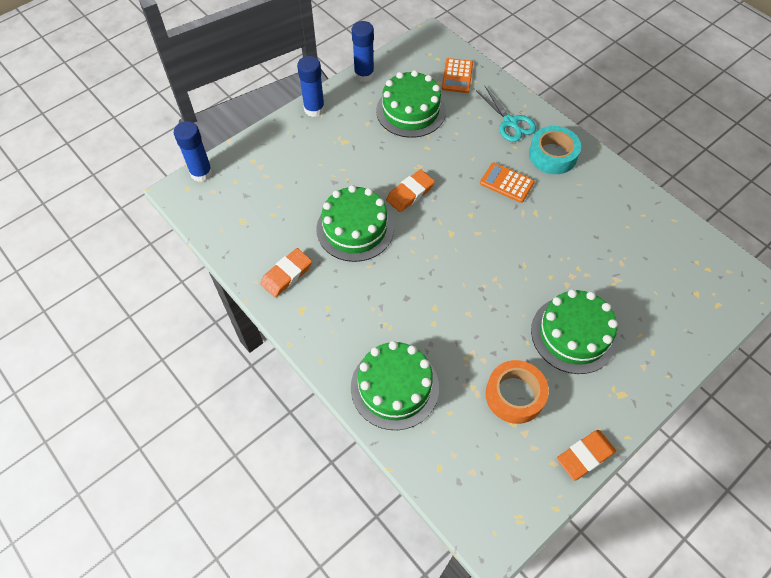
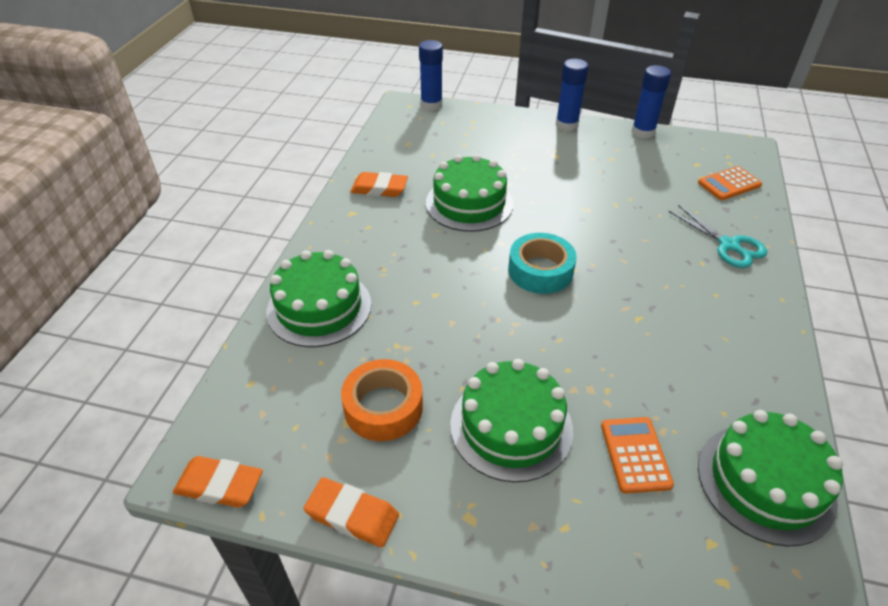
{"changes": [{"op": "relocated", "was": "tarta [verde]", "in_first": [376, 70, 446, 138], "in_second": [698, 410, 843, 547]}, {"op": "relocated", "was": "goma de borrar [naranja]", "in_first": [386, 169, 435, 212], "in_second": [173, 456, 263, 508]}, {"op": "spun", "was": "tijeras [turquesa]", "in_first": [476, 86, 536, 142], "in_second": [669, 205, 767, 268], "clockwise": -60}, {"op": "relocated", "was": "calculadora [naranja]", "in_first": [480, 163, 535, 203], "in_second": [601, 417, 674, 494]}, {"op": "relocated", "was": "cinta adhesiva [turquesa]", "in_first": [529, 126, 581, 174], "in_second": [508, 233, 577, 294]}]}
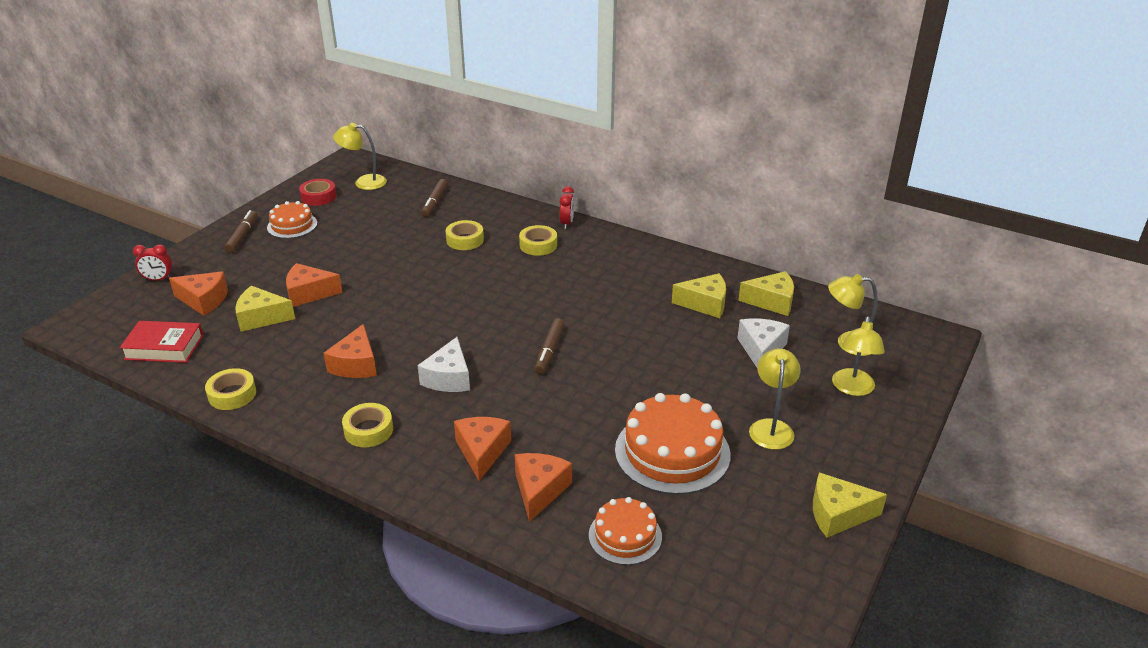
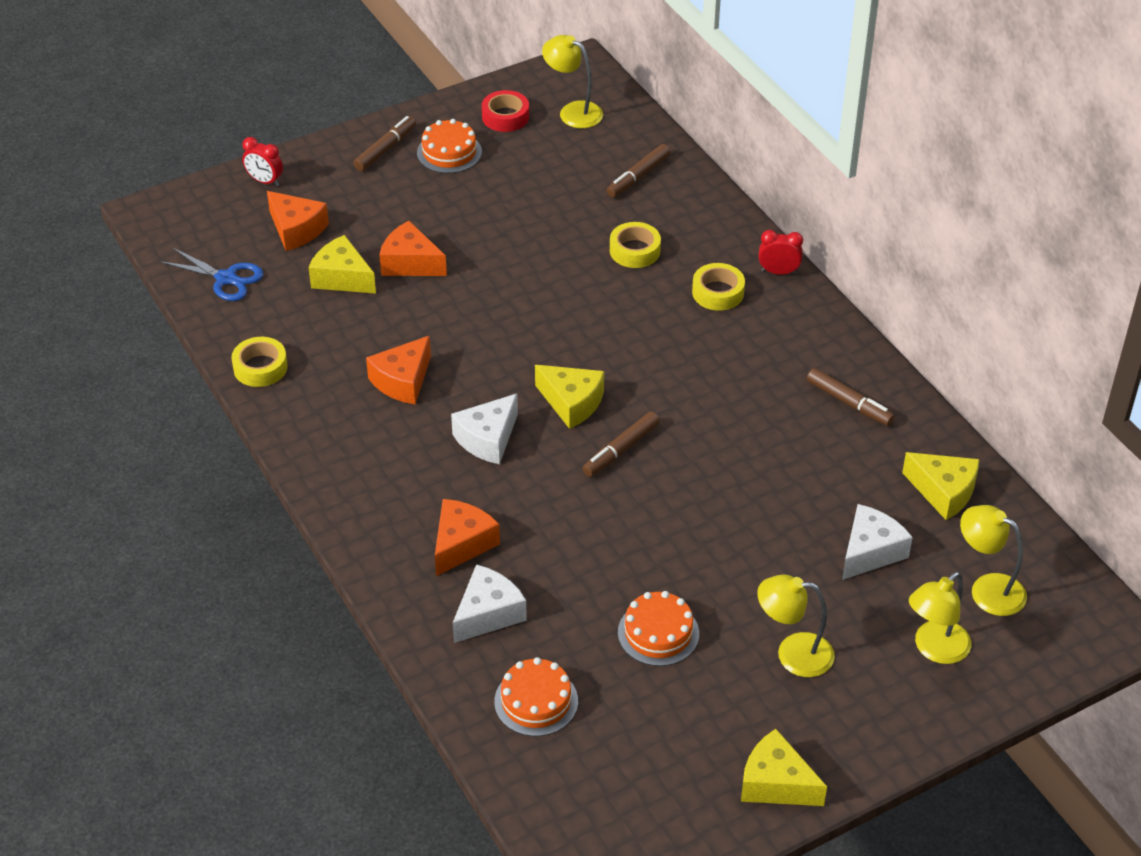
{"changes": [{"op": "exchanged", "was": "libro [rojo]", "now": "tijeras [azul]", "in_first": [120, 321, 204, 363], "in_second": [160, 247, 264, 301]}, {"op": "missing", "was": "cinta adhesiva [amarillo]", "in_first": [342, 403, 393, 447]}, {"op": "colour", "was": "queso [naranja]", "now": "queso [blanco]", "in_first": [515, 453, 572, 522], "in_second": [453, 564, 527, 643]}, {"op": "spun", "was": "despertador [rojo]", "in_first": [559, 186, 574, 229], "in_second": [759, 230, 803, 275], "clockwise": -120}, {"op": "size", "was": "tarta [naranja]", "in_first": [615, 393, 730, 495], "in_second": [618, 591, 699, 666], "ratio": 0.58}, {"op": "relocated", "was": "queso [amarillo]", "in_first": [672, 273, 726, 318], "in_second": [535, 365, 604, 429]}, {"op": "spun", "was": "lámpara [amarillo]", "in_first": [749, 348, 801, 450], "in_second": [757, 574, 835, 677], "clockwise": -120}, {"op": "appeared", "now": "rotulador [marrón]", "in_second": [807, 368, 895, 426]}]}
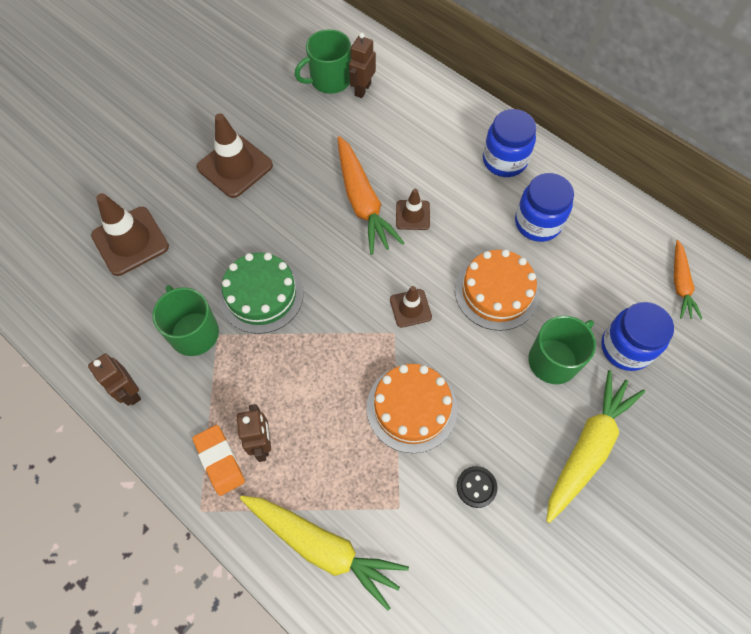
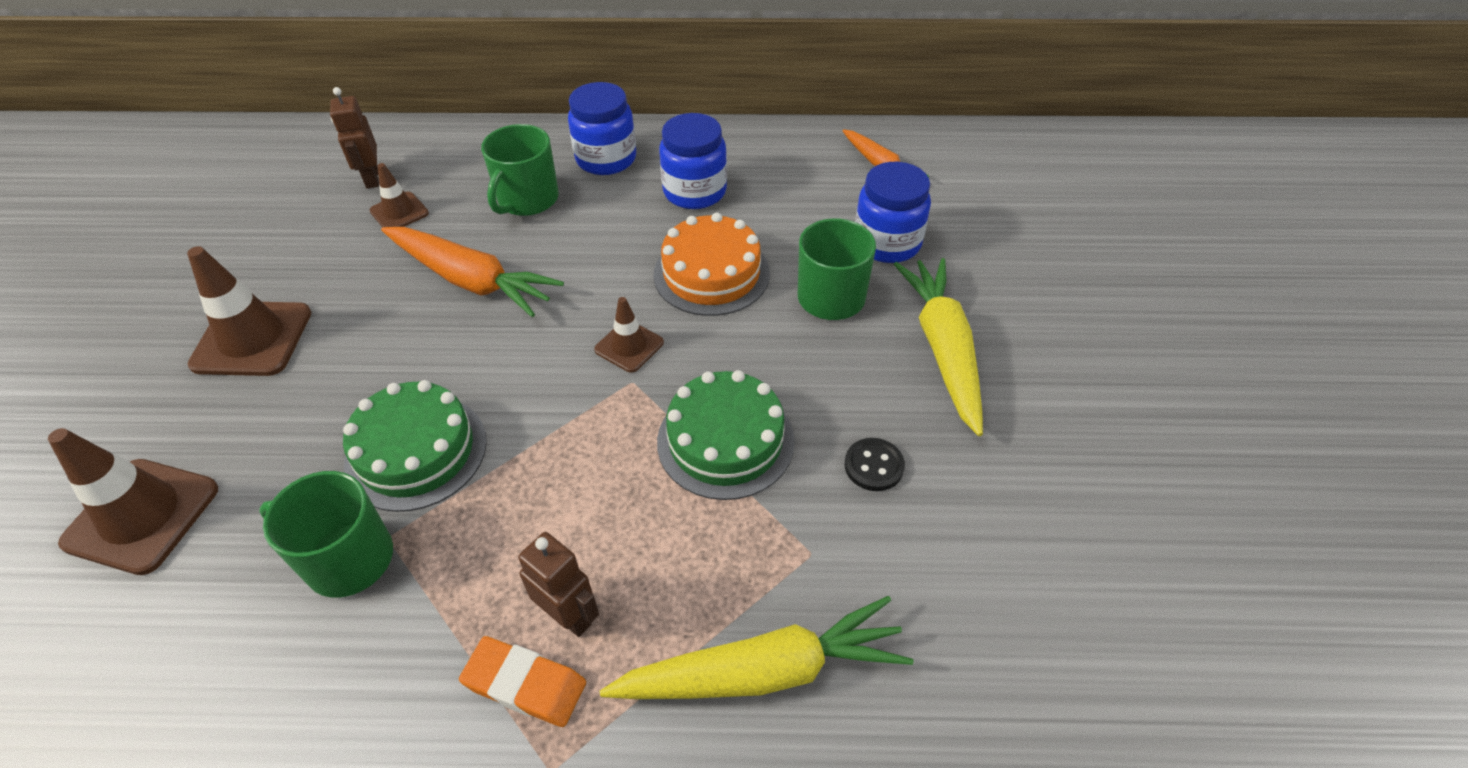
{"changes": [{"op": "missing", "was": "robot [marrón]", "in_first": [88, 354, 141, 406]}, {"op": "relocated", "was": "taza [verde]", "in_first": [295, 29, 351, 94], "in_second": [481, 124, 559, 216]}, {"op": "colour", "was": "tarta [naranja]", "now": "tarta [verde]", "in_first": [366, 364, 457, 453], "in_second": [657, 370, 795, 500]}, {"op": "relocated", "was": "cono de tráfico [marrón]", "in_first": [396, 189, 430, 230], "in_second": [369, 163, 429, 227]}]}
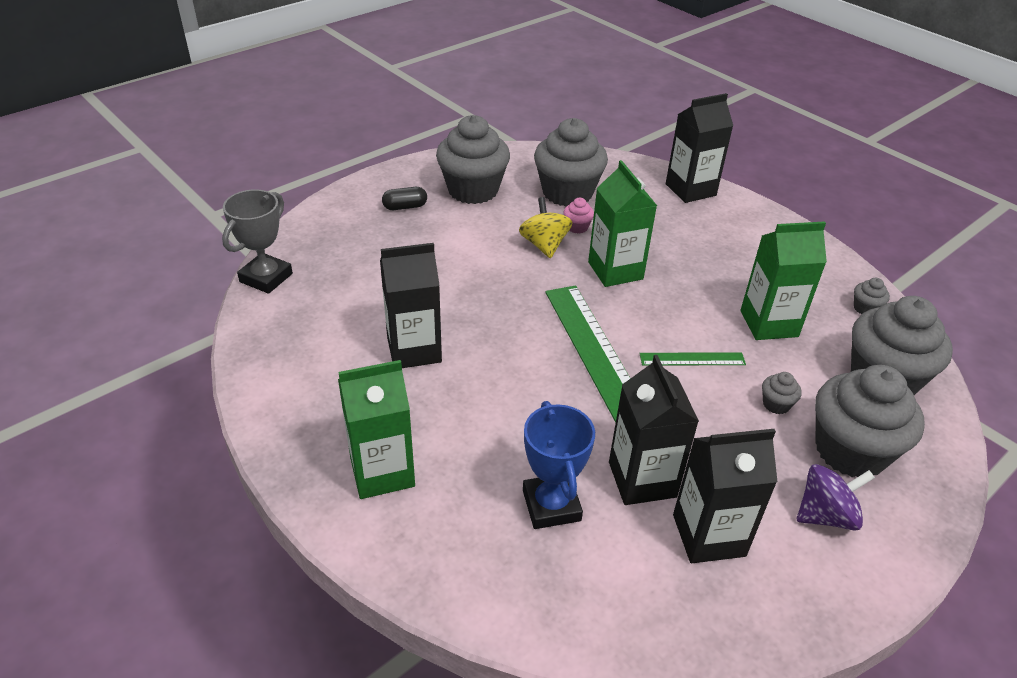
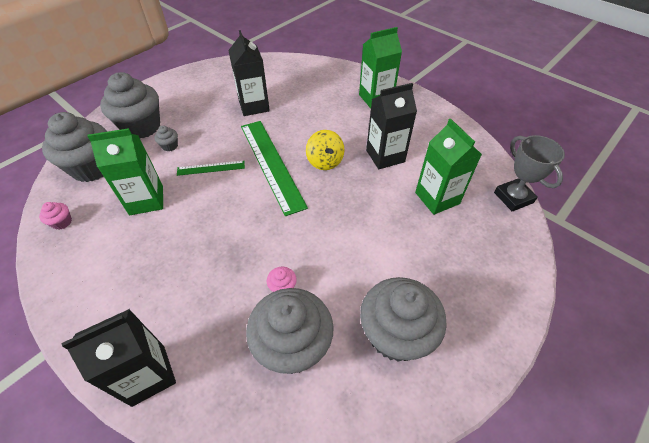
{"changes": [{"op": "spun", "was": "trofeo [gris]", "in_first": [222, 189, 293, 294], "in_second": [494, 135, 565, 211], "clockwise": -45}, {"op": "missing", "was": "cápsula [negro]", "in_first": [382, 187, 427, 210]}, {"op": "relocated", "was": "peonza [amarillo]", "in_first": [519, 197, 573, 258], "in_second": [306, 130, 345, 170]}, {"op": "missing", "was": "trofeo [azul]", "in_first": [523, 401, 595, 529]}, {"op": "relocated", "was": "cartón de leche [verde]", "in_first": [588, 160, 657, 287], "in_second": [415, 119, 482, 215]}, {"op": "missing", "was": "cartón de leche [negro]", "in_first": [673, 429, 777, 563]}, {"op": "missing", "was": "peonza [morado]", "in_first": [797, 464, 875, 531]}, {"op": "colour", "was": "magdalena [gris]", "now": "magdalena [rosa]", "in_first": [854, 278, 890, 314], "in_second": [39, 202, 72, 230]}]}
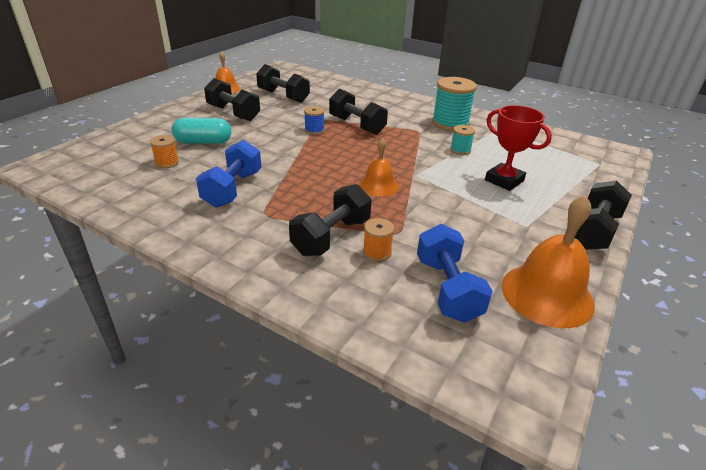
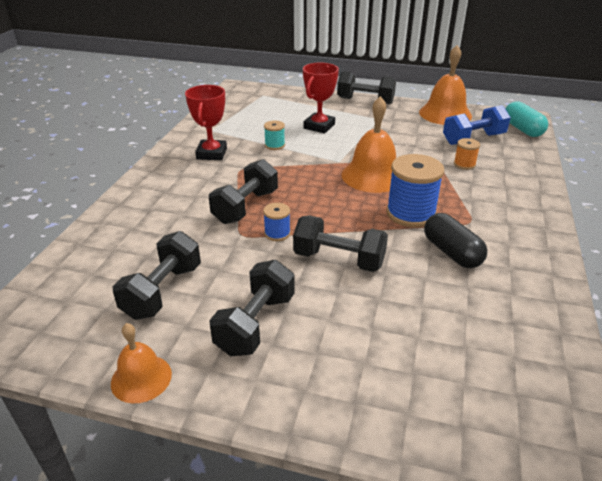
{"changes": [{"op": "missing", "was": "carrete [naranja]", "in_first": [150, 135, 179, 168]}, {"op": "relocated", "was": "cápsula [turquesa]", "in_first": [172, 118, 231, 144], "in_second": [505, 101, 548, 137]}, {"op": "exchanged", "was": "mancuerna [azul]", "now": "cápsula [negro]", "in_first": [196, 140, 262, 208], "in_second": [424, 213, 487, 268]}, {"op": "relocated", "was": "mancuerna [negro]", "in_first": [289, 184, 371, 256], "in_second": [293, 215, 388, 272]}, {"op": "size", "was": "campana [naranja]", "in_first": [359, 138, 399, 197], "in_second": [341, 96, 396, 193], "ratio": 1.69}, {"op": "exchanged", "was": "carrete [turquesa]", "now": "trofeo [rojo]", "in_first": [432, 77, 477, 131], "in_second": [185, 85, 227, 160]}, {"op": "appeared", "now": "carrete [azul]", "in_second": [386, 154, 444, 227]}]}
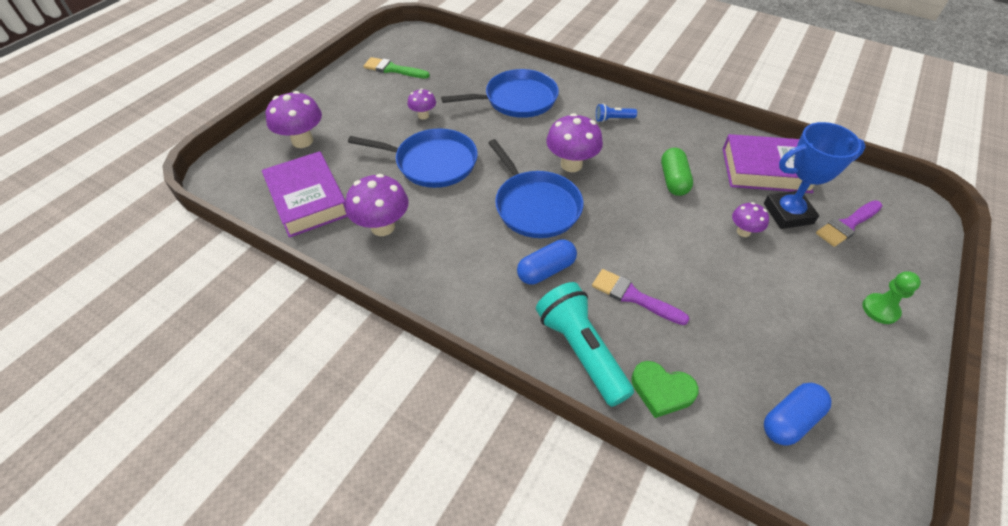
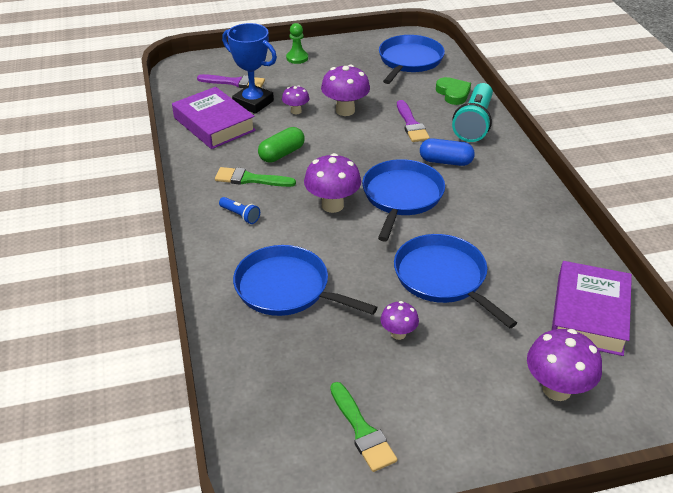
{"changes": [{"op": "relocated", "was": "seta [morado]", "in_first": [346, 174, 409, 236], "in_second": [321, 65, 370, 116]}, {"op": "exchanged", "was": "cápsula [azul]", "now": "sartén [azul]", "in_first": [764, 383, 831, 446], "in_second": [379, 35, 445, 84]}, {"op": "appeared", "now": "pincel [verde]", "in_second": [215, 167, 296, 187]}]}
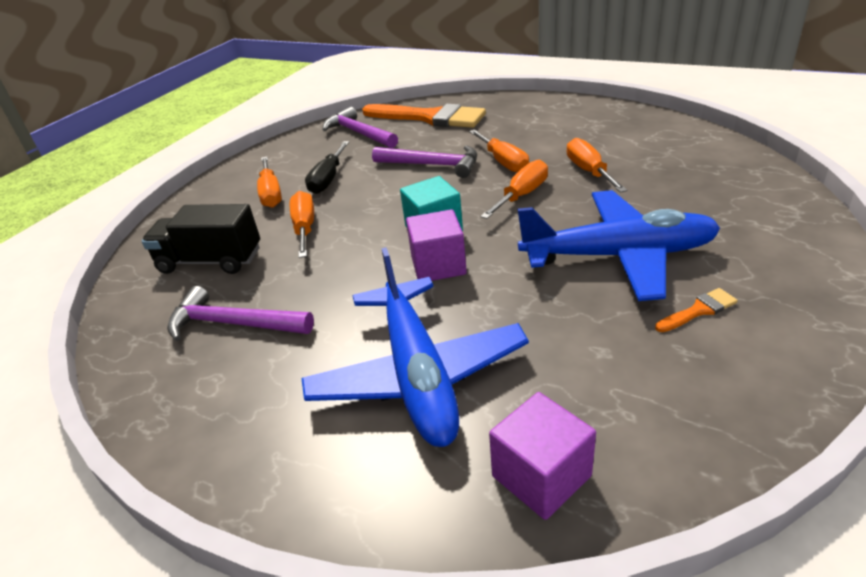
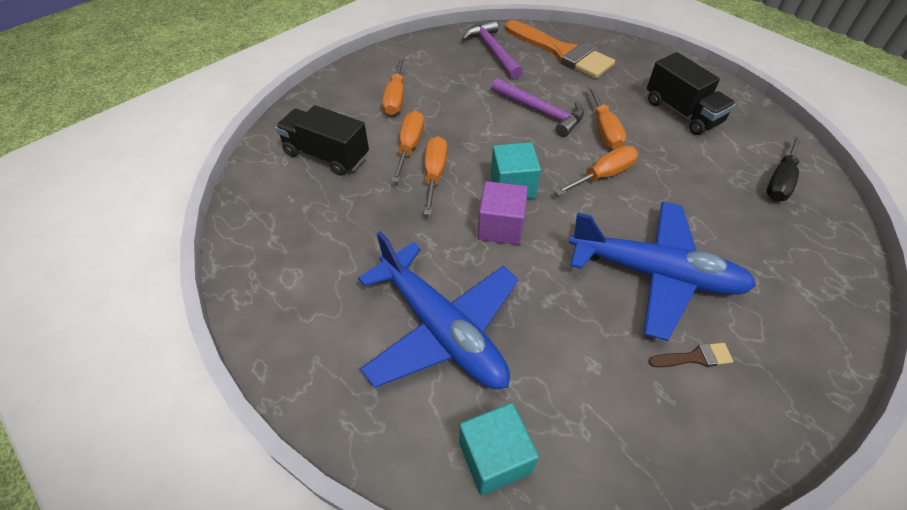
{"changes": [{"op": "missing", "was": "martillo [morado]", "in_first": [167, 286, 314, 341]}, {"op": "spun", "was": "avión [azul]", "in_first": [301, 247, 529, 447], "in_second": [358, 231, 519, 389], "clockwise": -45}, {"op": "relocated", "was": "destornillador [negro]", "in_first": [305, 141, 349, 194], "in_second": [767, 135, 803, 201]}, {"op": "colour", "was": "cubo [morado]", "now": "cubo [turquesa]", "in_first": [489, 392, 596, 520], "in_second": [459, 403, 539, 495]}, {"op": "relocated", "was": "destornillador [naranja]", "in_first": [567, 138, 627, 193], "in_second": [424, 136, 447, 215]}, {"op": "colour", "was": "pincel [naranja]", "now": "pincel [marrón]", "in_first": [655, 288, 738, 332], "in_second": [648, 343, 733, 367]}, {"op": "appeared", "now": "camión [negro]", "in_second": [647, 52, 736, 135]}]}
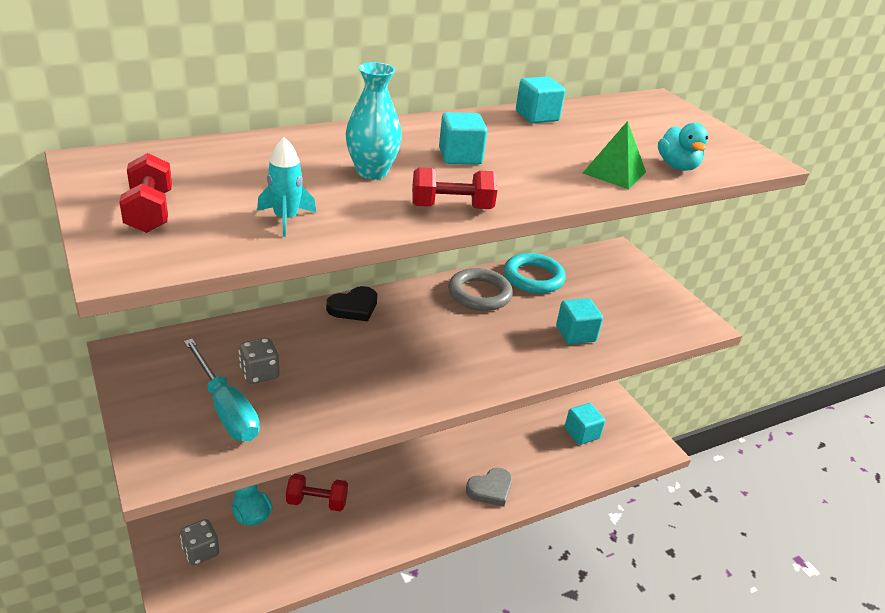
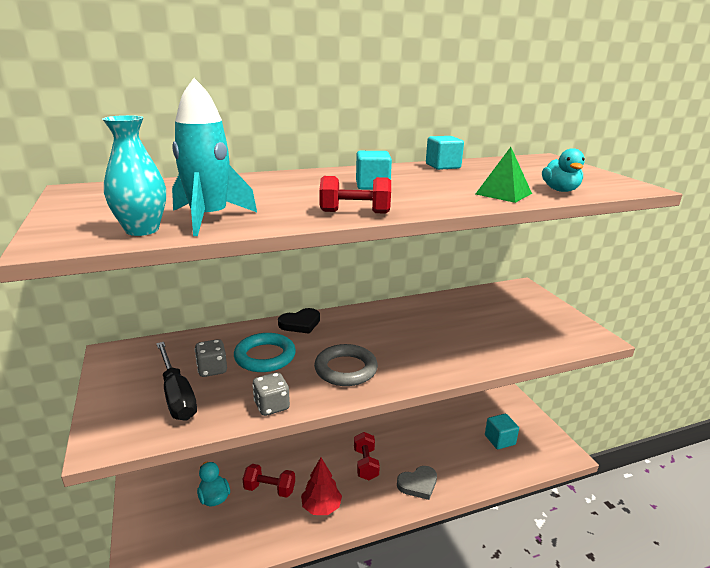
{"changes": [{"op": "relocated", "was": "mancuerna [rojo]", "in_first": [119, 153, 172, 233], "in_second": [354, 432, 380, 480]}, {"op": "relocated", "was": "dado [gris]", "in_first": [180, 519, 219, 565], "in_second": [252, 372, 290, 416]}, {"op": "colour", "was": "destornillador [turquesa]", "now": "destornillador [negro]", "in_first": [184, 339, 260, 441], "in_second": [156, 342, 197, 421]}, {"op": "size", "was": "cohete [turquesa]", "in_first": [257, 137, 316, 237], "in_second": [172, 78, 257, 236], "ratio": 1.75}, {"op": "relocated", "was": "florero [turquesa]", "in_first": [345, 62, 402, 179], "in_second": [103, 115, 166, 236]}, {"op": "relocated", "was": "anillo [gris]", "in_first": [448, 268, 513, 311], "in_second": [314, 344, 378, 386]}, {"op": "relocated", "was": "anillo [turquesa]", "in_first": [504, 253, 566, 293], "in_second": [234, 333, 296, 372]}, {"op": "missing", "was": "cubo [turquesa]", "in_first": [556, 298, 603, 344]}, {"op": "appeared", "now": "árbol [rojo]", "in_second": [301, 458, 342, 515]}]}
